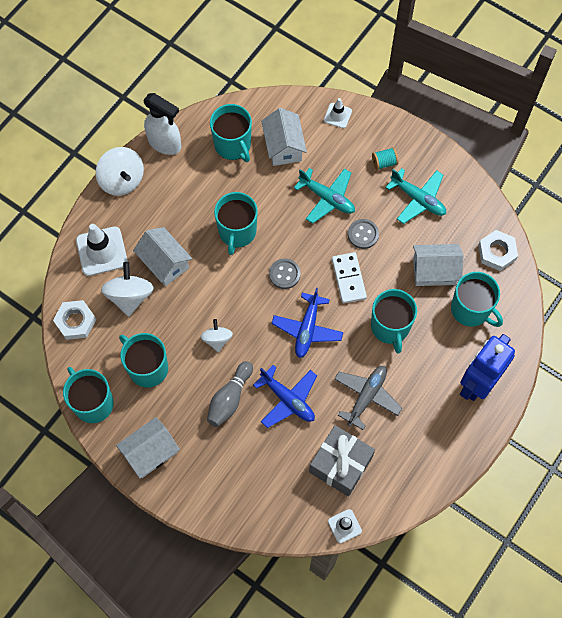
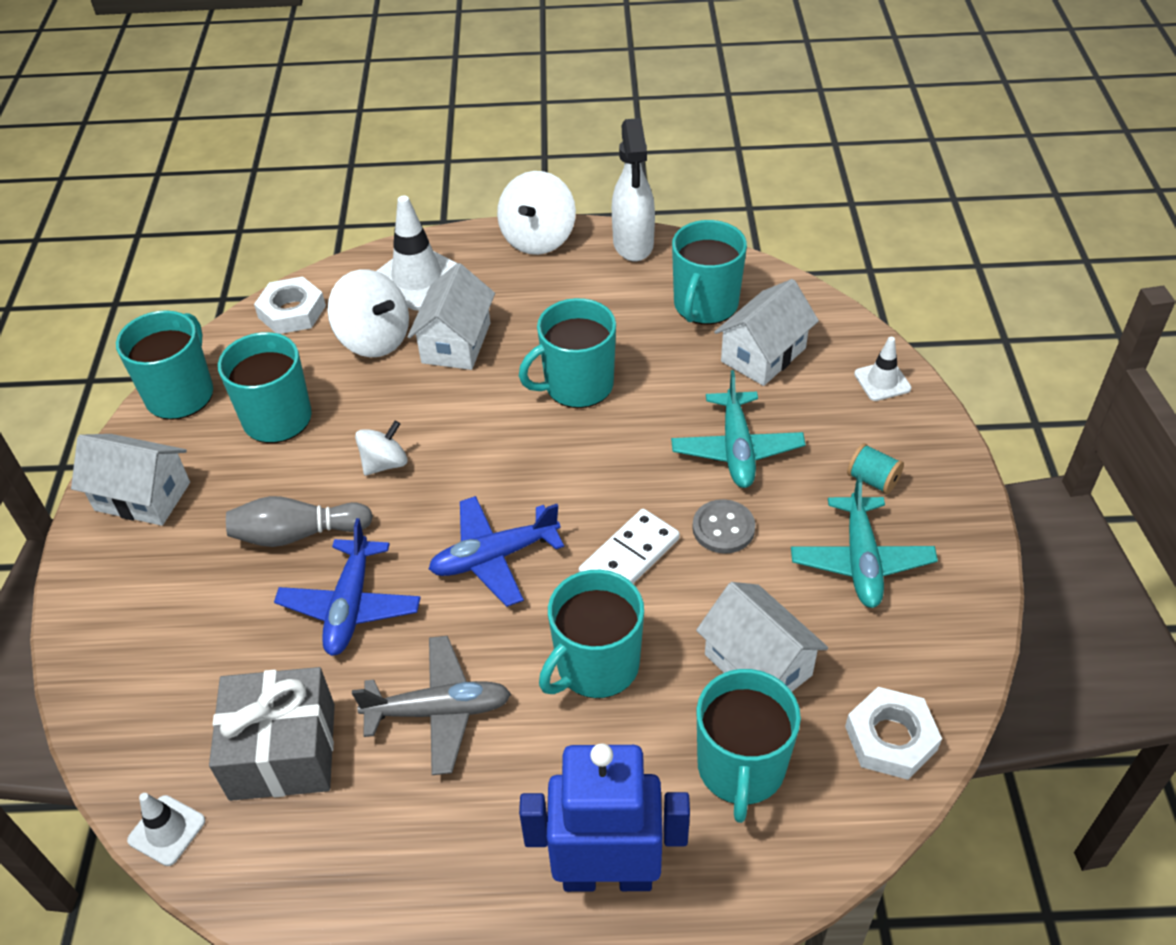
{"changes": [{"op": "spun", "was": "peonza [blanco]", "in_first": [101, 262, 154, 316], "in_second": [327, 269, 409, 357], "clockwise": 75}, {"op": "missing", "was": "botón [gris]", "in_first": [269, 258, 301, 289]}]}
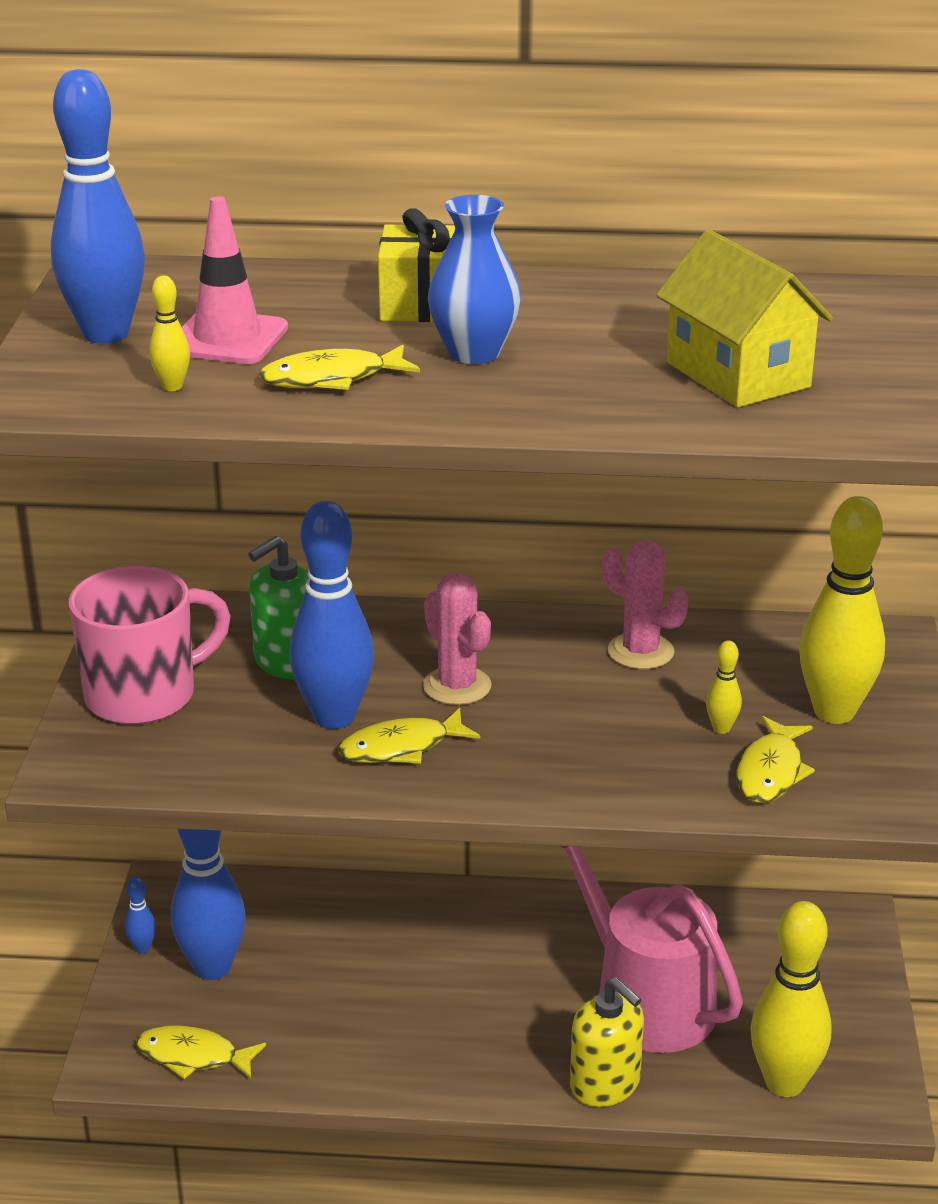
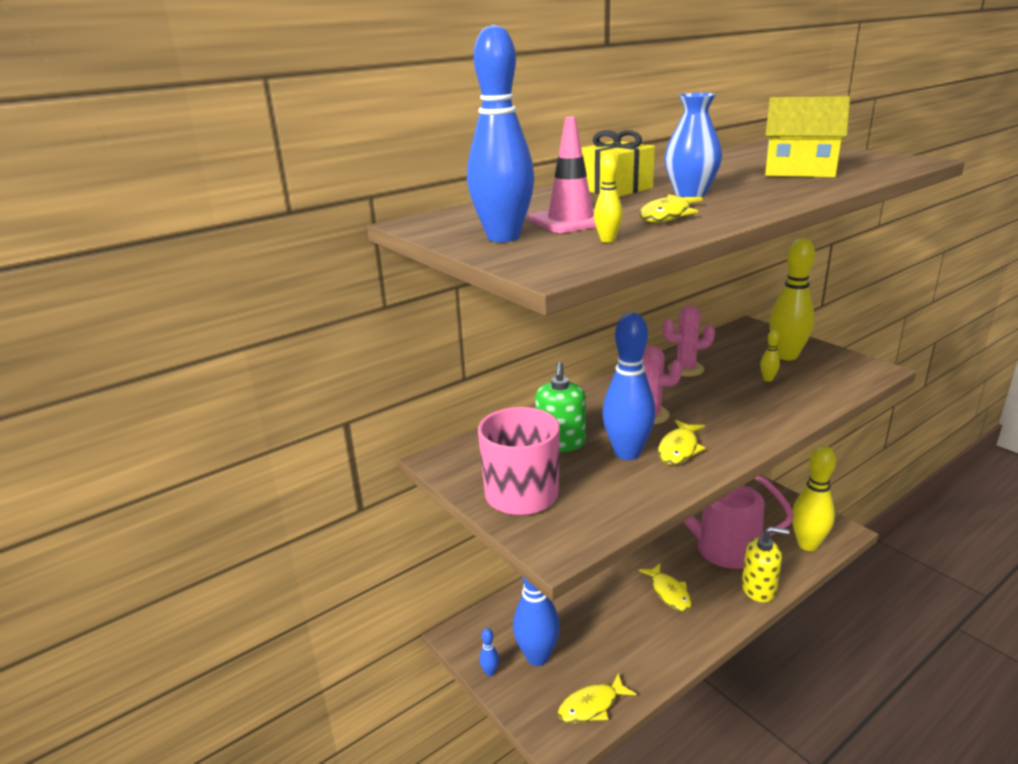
{"changes": [{"op": "relocated", "was": "pez [amarillo]", "in_first": [736, 716, 815, 803], "in_second": [639, 563, 692, 612]}]}
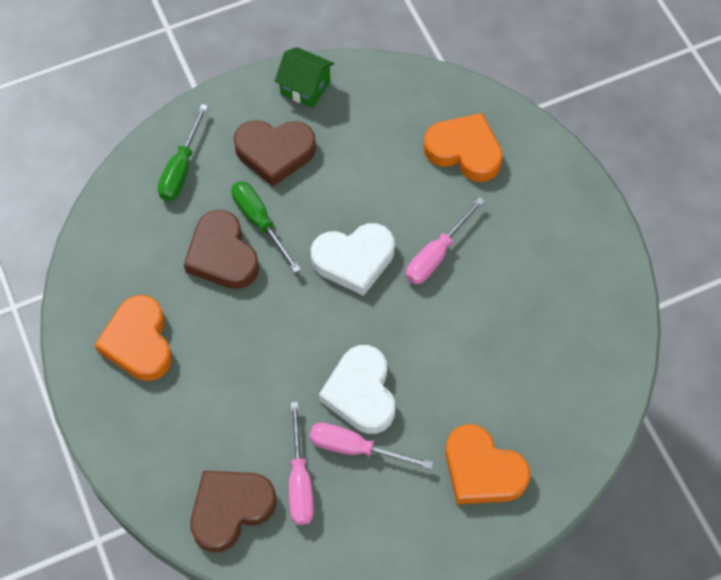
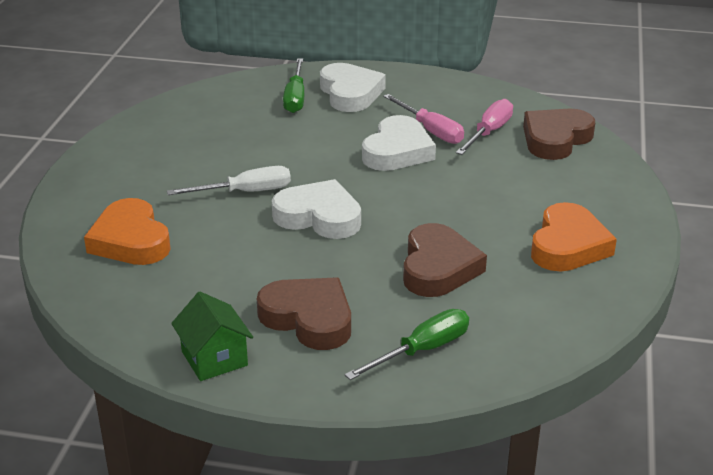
{"changes": [{"op": "spun", "was": "corazón [marrón]", "in_first": [190, 471, 277, 552], "in_second": [523, 109, 595, 160], "clockwise": 135}, {"op": "relocated", "was": "destornillador [verde]", "in_first": [231, 181, 301, 273], "in_second": [283, 58, 304, 113]}, {"op": "colour", "was": "destornillador [rosa]", "now": "destornillador [blanco]", "in_first": [406, 197, 485, 284], "in_second": [167, 166, 291, 195]}, {"op": "colour", "was": "corazón [naranja]", "now": "corazón [blanco]", "in_first": [445, 424, 530, 504], "in_second": [320, 63, 386, 112]}]}
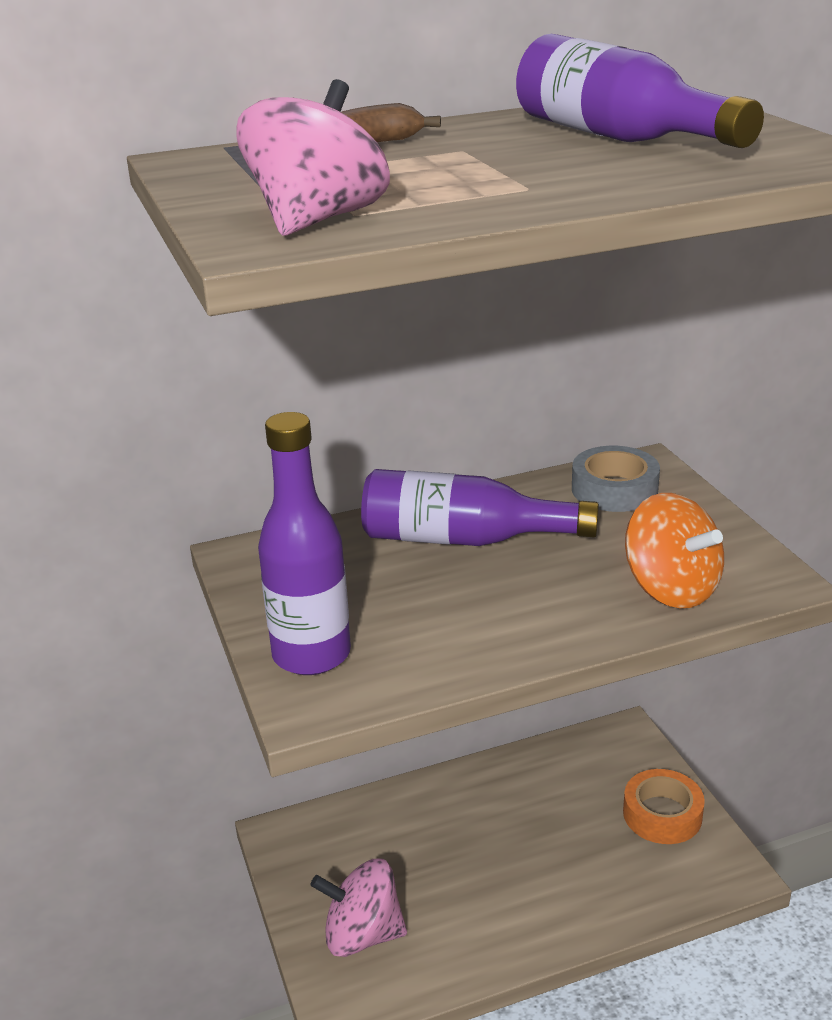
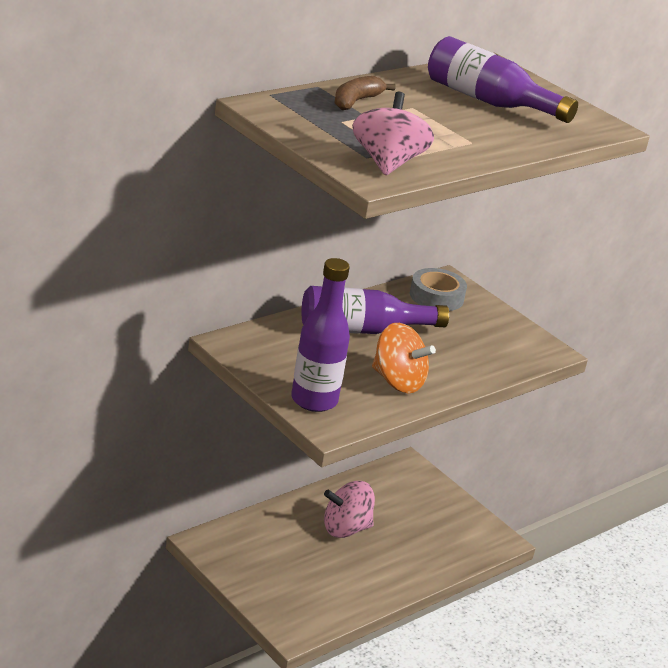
{"changes": [{"op": "relocated", "was": "peonza [rosa]", "in_first": [311, 859, 407, 957], "in_second": [324, 481, 375, 538]}, {"op": "missing", "was": "cinta adhesiva [naranja]", "in_first": [623, 769, 705, 844]}, {"op": "relocated", "was": "peonza [naranja]", "in_first": [625, 493, 724, 608], "in_second": [372, 323, 436, 393]}]}
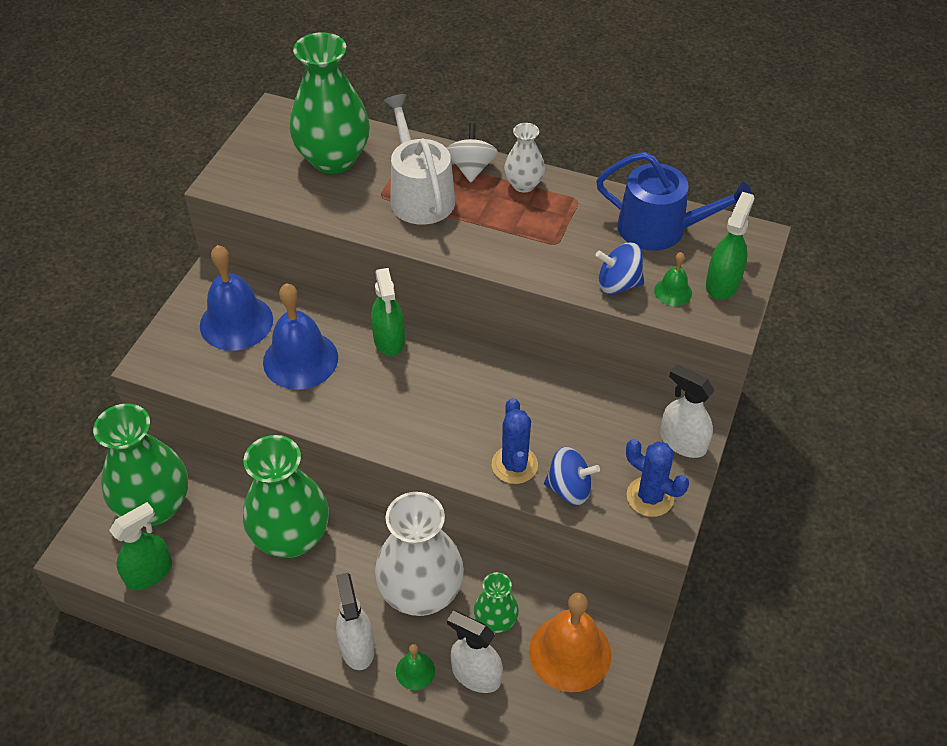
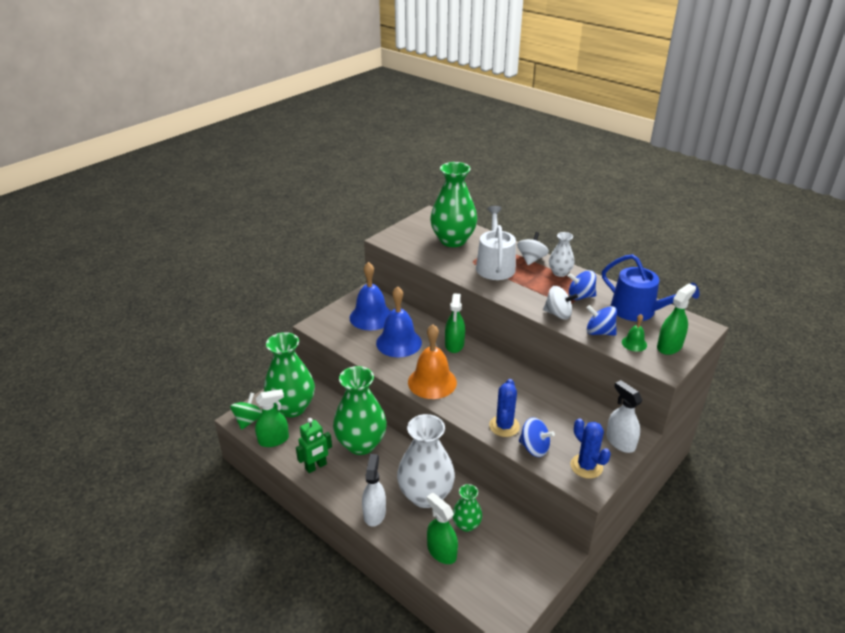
{"changes": [{"op": "missing", "was": "campana [verde]", "in_first": [396, 644, 435, 690]}, {"op": "colour", "was": "pulverizador [blanco]", "now": "pulverizador [verde]", "in_first": [447, 611, 503, 693], "in_second": [427, 493, 458, 564]}, {"op": "relocated", "was": "campana [naranja]", "in_first": [529, 593, 611, 692], "in_second": [408, 324, 457, 399]}, {"op": "appeared", "now": "peonza [verde]", "in_second": [230, 392, 262, 430]}, {"op": "appeared", "now": "robot [verde]", "in_second": [296, 418, 332, 473]}, {"op": "appeared", "now": "peonza [blanco]", "in_second": [543, 286, 578, 320]}, {"op": "appeared", "now": "peonza [azul]", "in_second": [568, 270, 596, 300]}]}
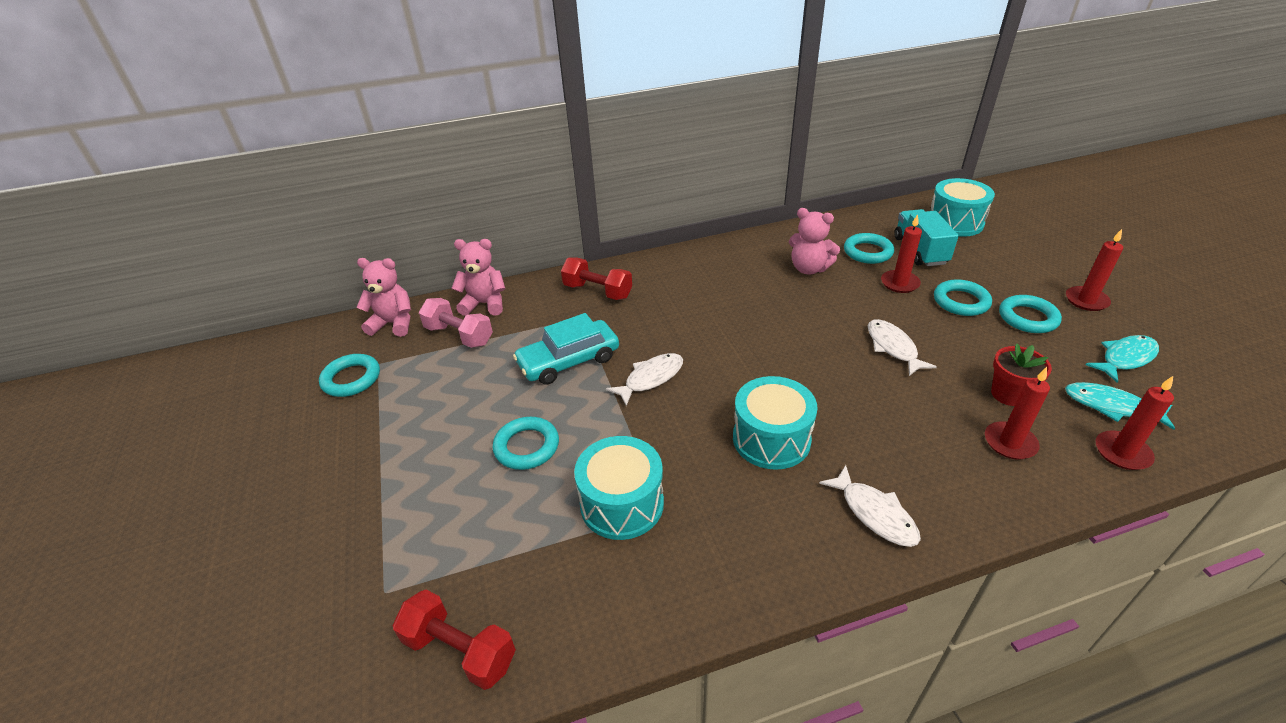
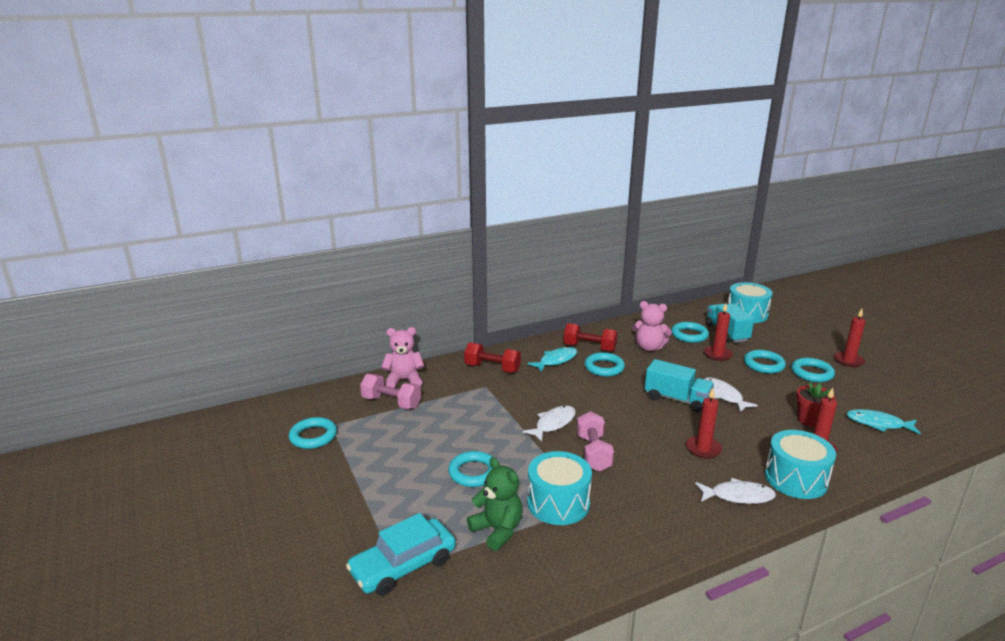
{"changes": [{"op": "missing", "was": "osito [rosa]", "in_first": [356, 258, 411, 337]}, {"op": "relocated", "was": "mancuerna [rojo]", "in_first": [392, 590, 516, 690], "in_second": [564, 323, 617, 351]}, {"op": "relocated", "was": "coche [turquesa]", "in_first": [513, 313, 619, 385], "in_second": [346, 513, 456, 596]}, {"op": "relocated", "was": "tambor [turquesa]", "in_first": [733, 376, 818, 470], "in_second": [765, 430, 836, 499]}, {"op": "spun", "was": "pez [blanco]", "in_first": [819, 465, 921, 547], "in_second": [695, 478, 776, 504], "clockwise": -45}, {"op": "relocated", "was": "pez [turquesa]", "in_first": [1085, 335, 1159, 383], "in_second": [527, 347, 577, 372]}, {"op": "relocated", "was": "vela [rojo]", "in_first": [1096, 376, 1174, 470], "in_second": [686, 388, 722, 459]}, {"op": "appeared", "now": "osito [verde]", "in_second": [467, 457, 522, 551]}, {"op": "appeared", "now": "mancuerna [rosa]", "in_second": [576, 411, 614, 472]}, {"op": "appeared", "now": "anillo [turquesa]", "in_second": [585, 352, 625, 377]}, {"op": "appeared", "now": "camión [turquesa]", "in_second": [645, 359, 714, 412]}]}
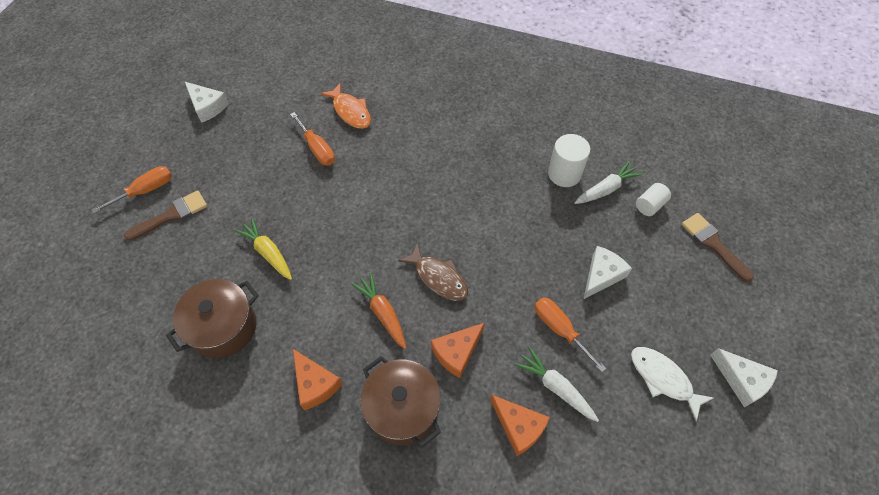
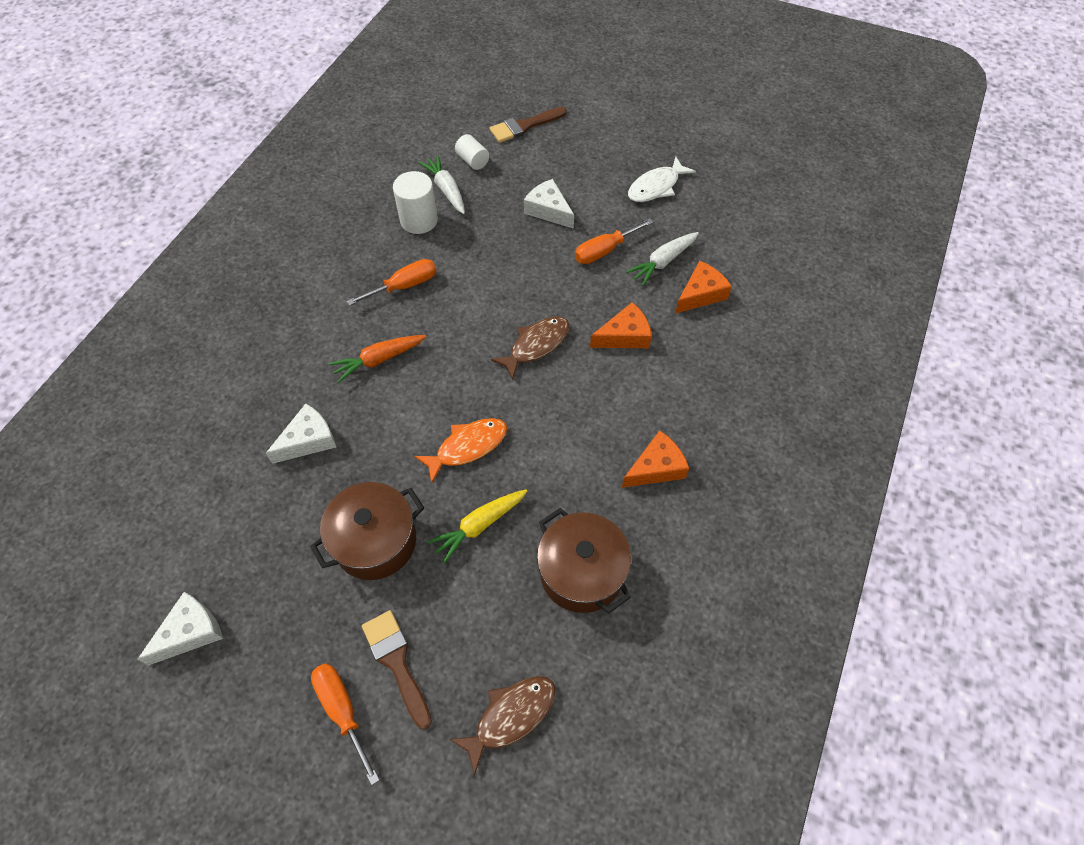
{"changes": [{"op": "relocated", "was": "destornillador [naranja]", "in_first": [290, 112, 335, 165], "in_second": [347, 259, 436, 306]}, {"op": "relocated", "was": "pez [naranja]", "in_first": [320, 83, 371, 129], "in_second": [414, 418, 507, 484]}, {"op": "relocated", "was": "zanahoria [naranja]", "in_first": [351, 273, 406, 349], "in_second": [329, 335, 426, 383]}, {"op": "relocated", "was": "olla [marrón]", "in_first": [360, 356, 441, 448], "in_second": [310, 482, 424, 580]}, {"op": "spun", "was": "queso [naranja]", "in_first": [431, 323, 485, 378], "in_second": [590, 302, 652, 348], "clockwise": -75}, {"op": "relocated", "was": "queso [blanco]", "in_first": [710, 348, 778, 407], "in_second": [266, 403, 336, 464]}, {"op": "appeared", "now": "pez [marrón]", "in_second": [450, 676, 556, 776]}]}
